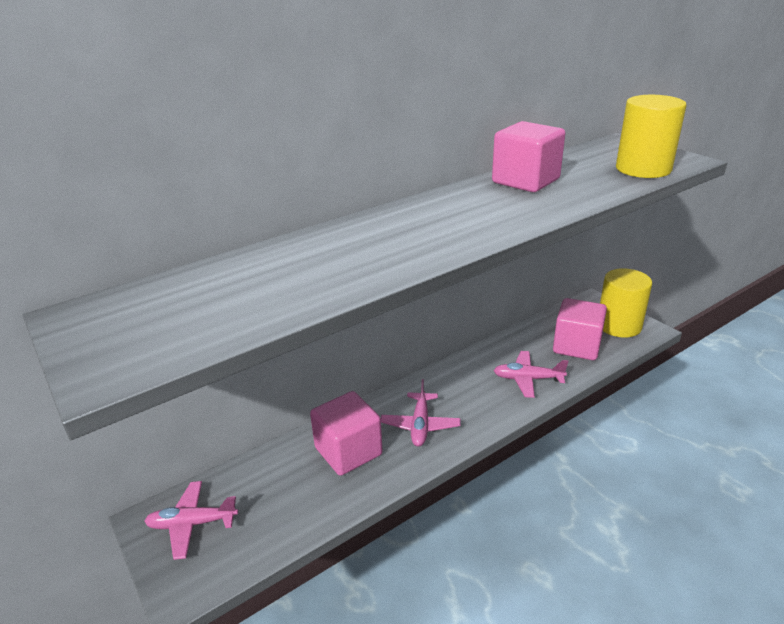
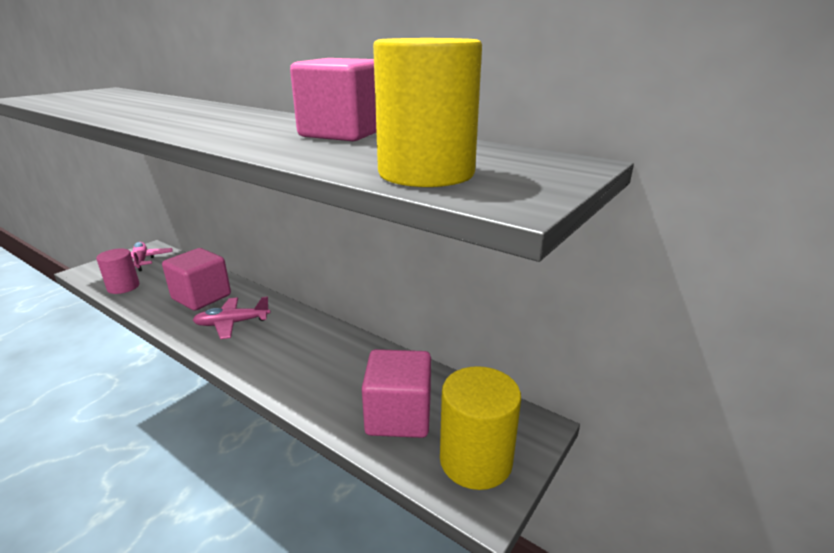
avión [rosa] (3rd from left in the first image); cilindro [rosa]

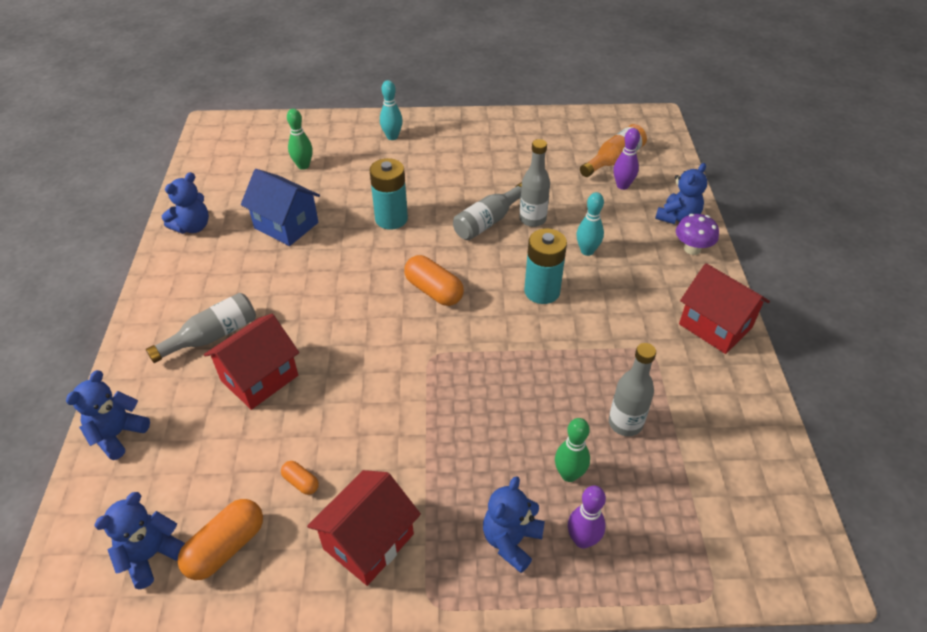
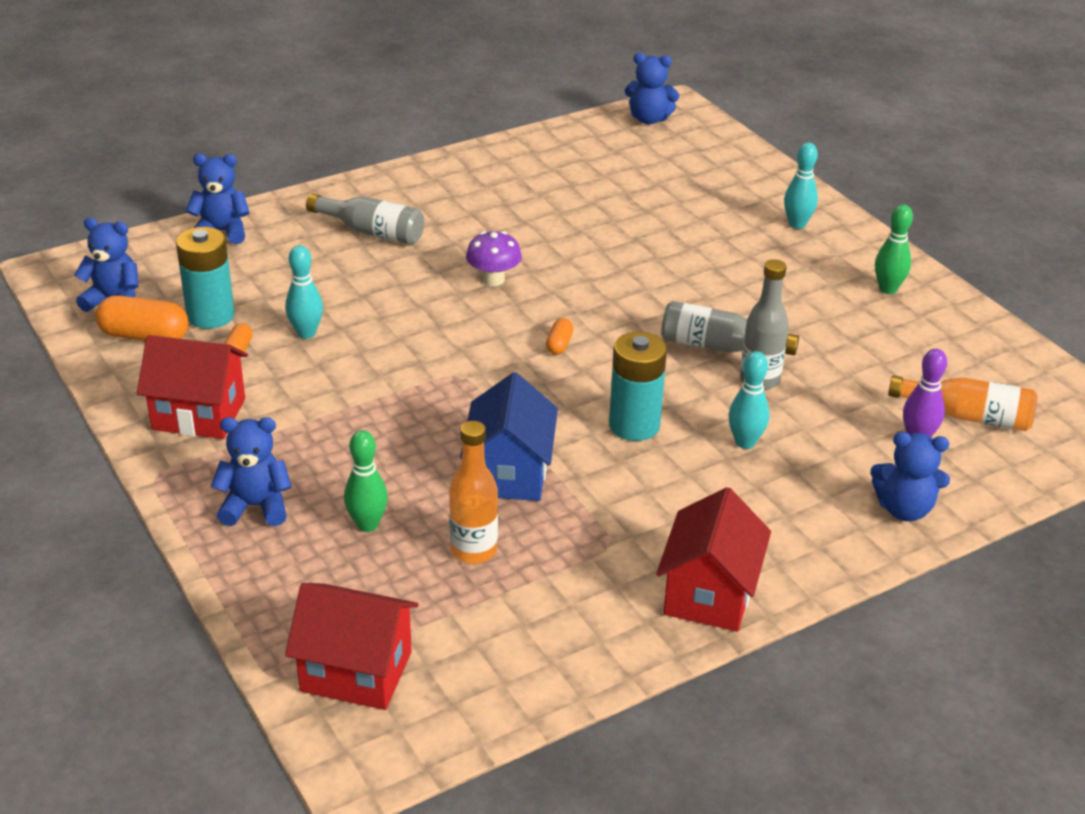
bolo [morado] (1st from left in the first image); bolo [turquesa] (1st from left); osito [azul] (4th from left); casa [rojo] (2nd from left); casa [azul]; bolo [verde] (2nd from left); pila [turquesa] (1st from left); seta [morado]; botella [naranja] (1st from left); cápsula [naranja] (3rd from left)

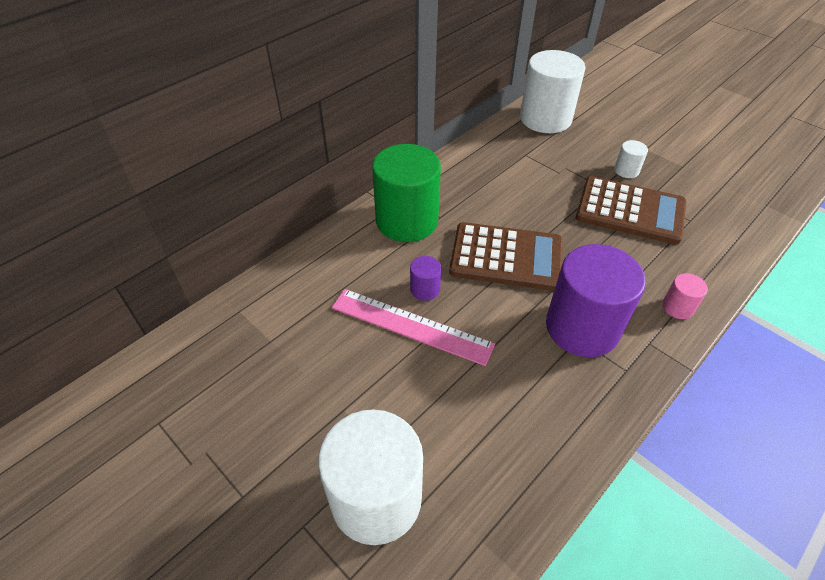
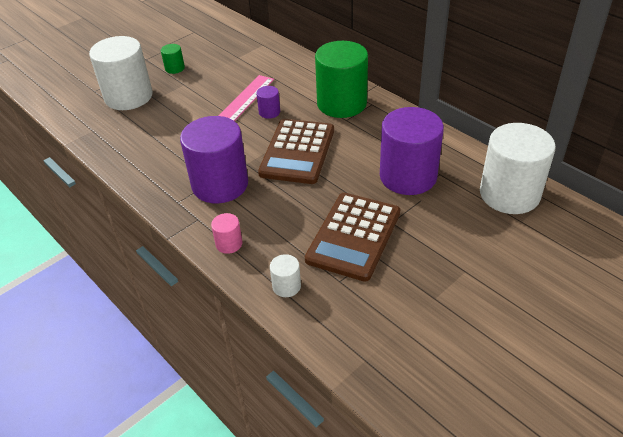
cilindro [verde] (1st from left); cilindro [morado] (3rd from left); cilindro [blanco] (2nd from left)

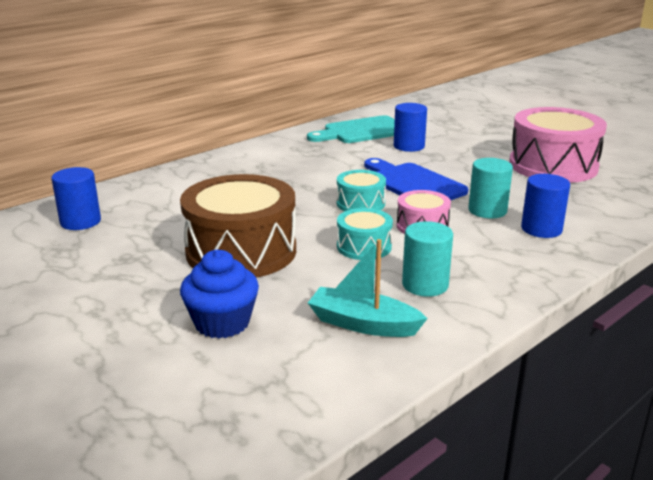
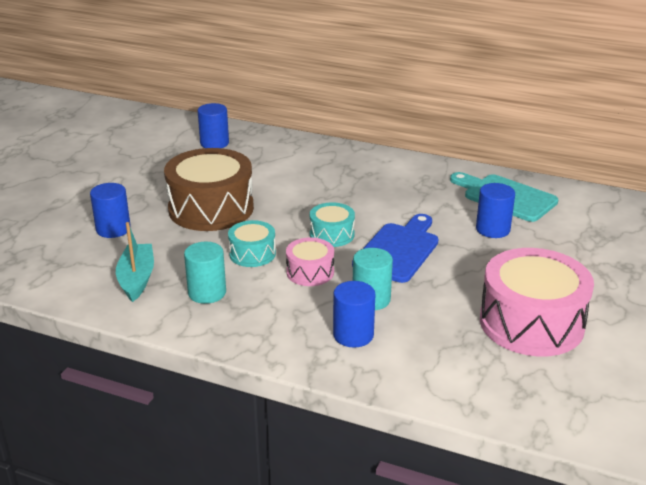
cilindro [azul] (1st from left)

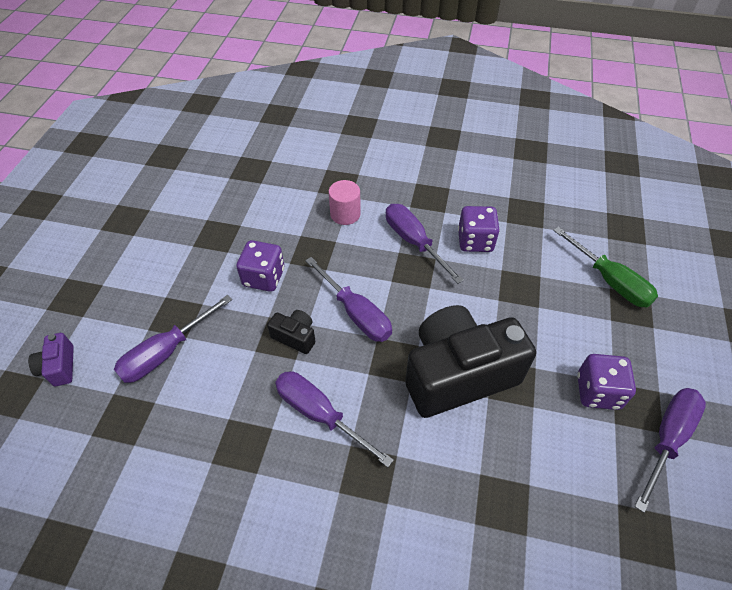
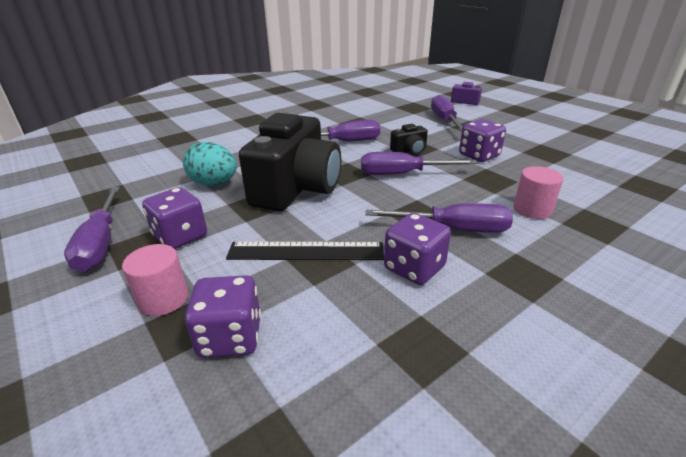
cilindro [rosa] (1st from left); huevo [turquesa]; regla [negro]; dado [morado] (2nd from left)

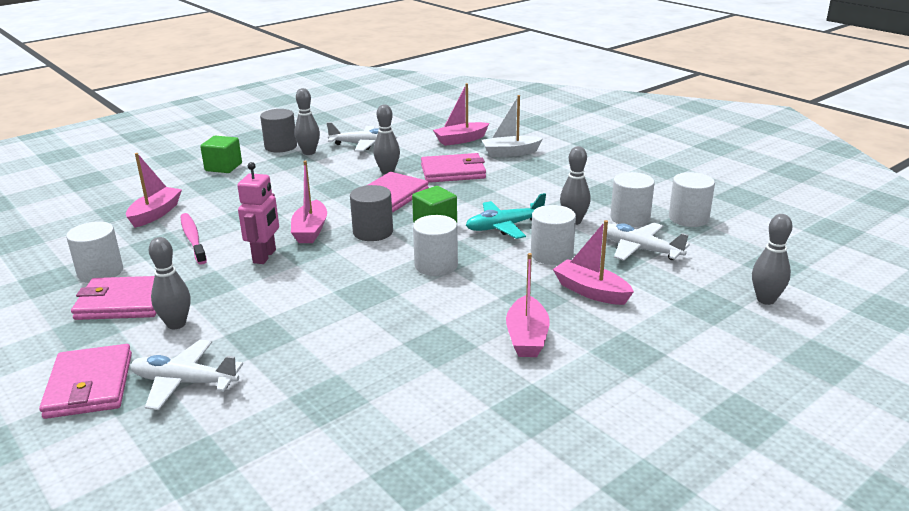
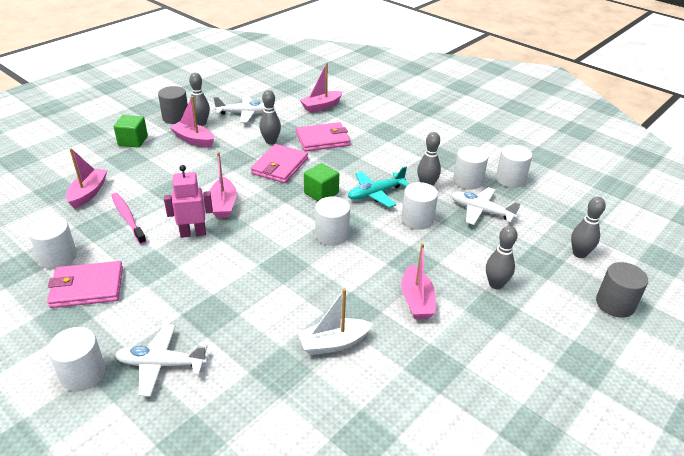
bolo [gris] (4th from left); cilindro [gris] (2nd from left); barco [blanco]; barco [rosa] (2nd from left); cilindro [blanco] (2nd from left); robot [rosa]

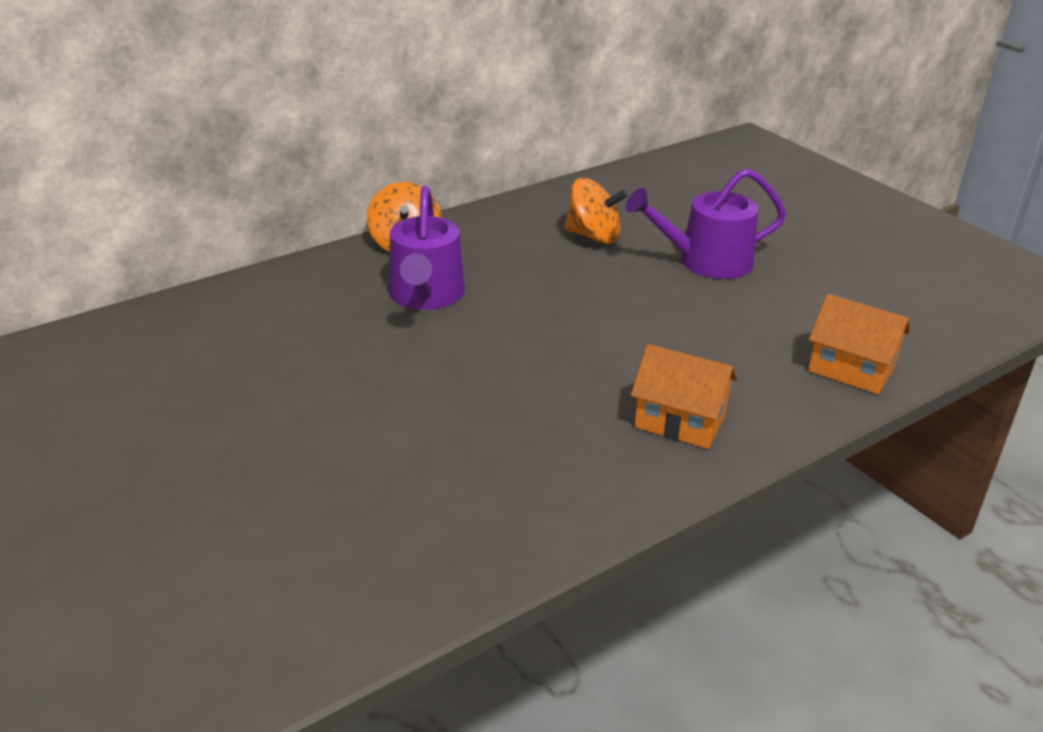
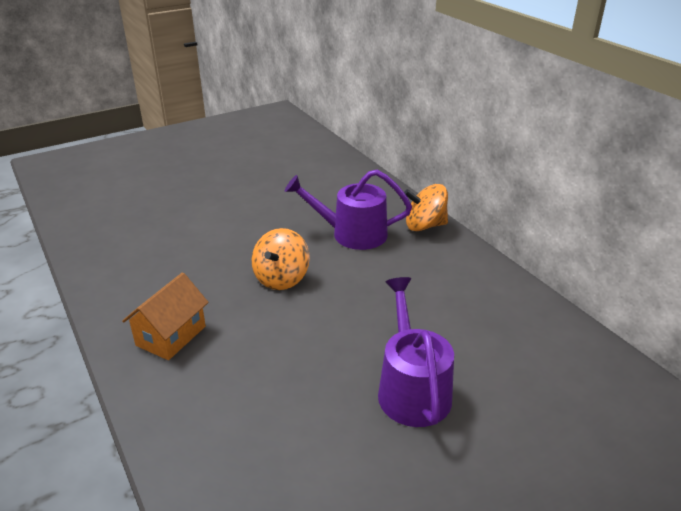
casa [naranja] (2nd from left in the first image); peonza [naranja] (1st from left)

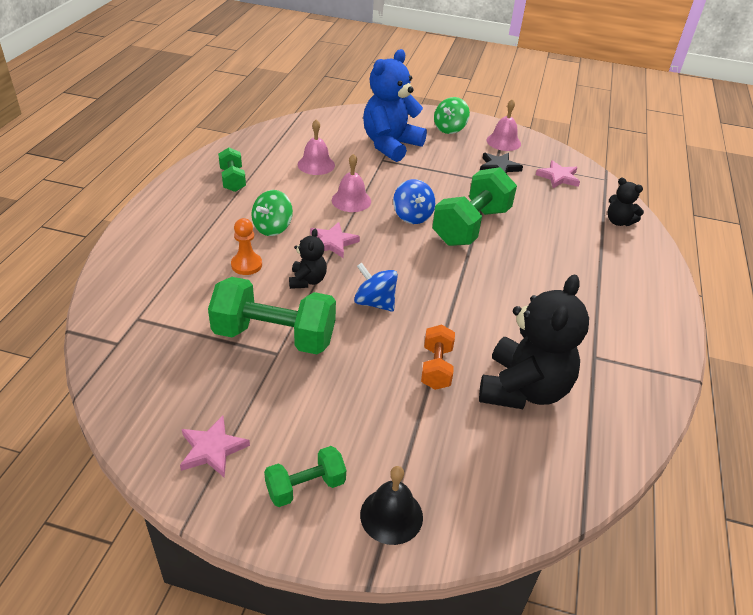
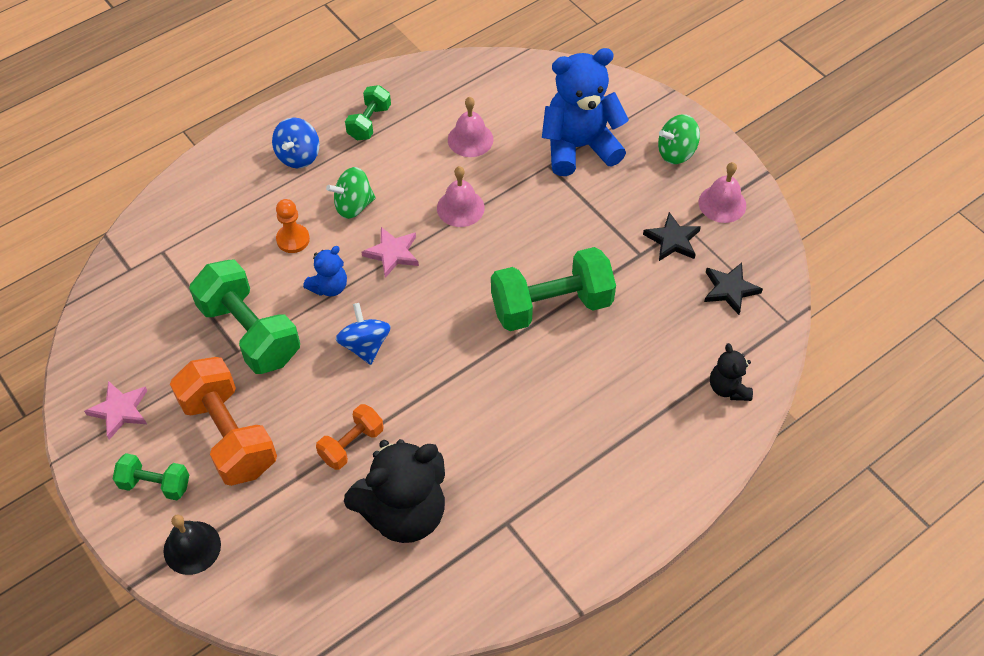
mancuerna [naranja] (1st from left); peonza [azul] (1st from left); osito [azul] (1st from left); estrella [negro] (2nd from left)

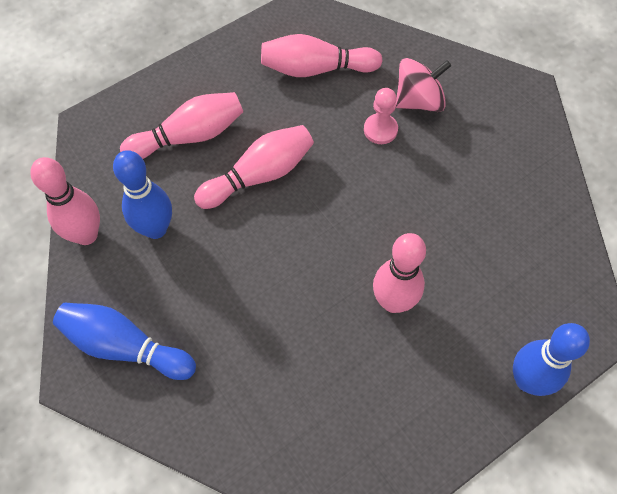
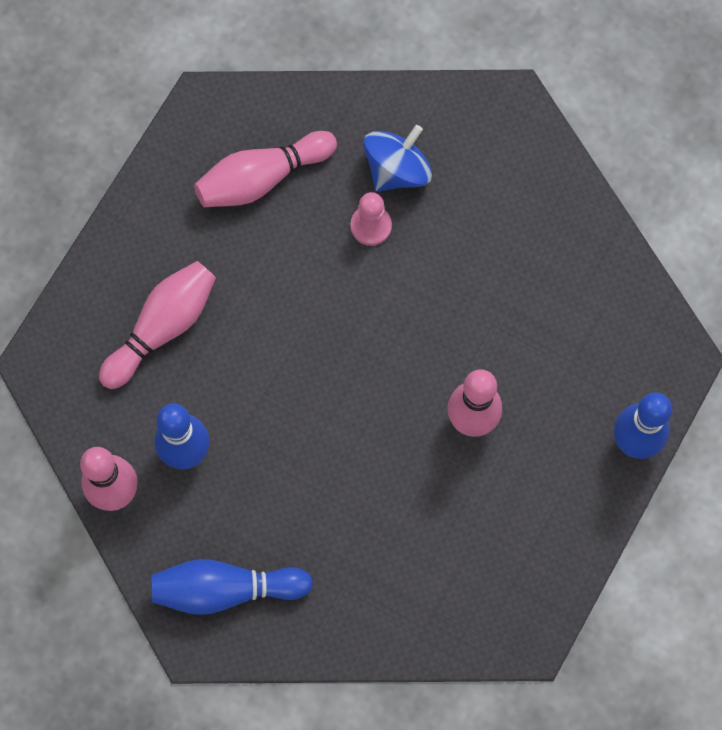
bolo [rosa] (3rd from left in the first image); peonza [azul]

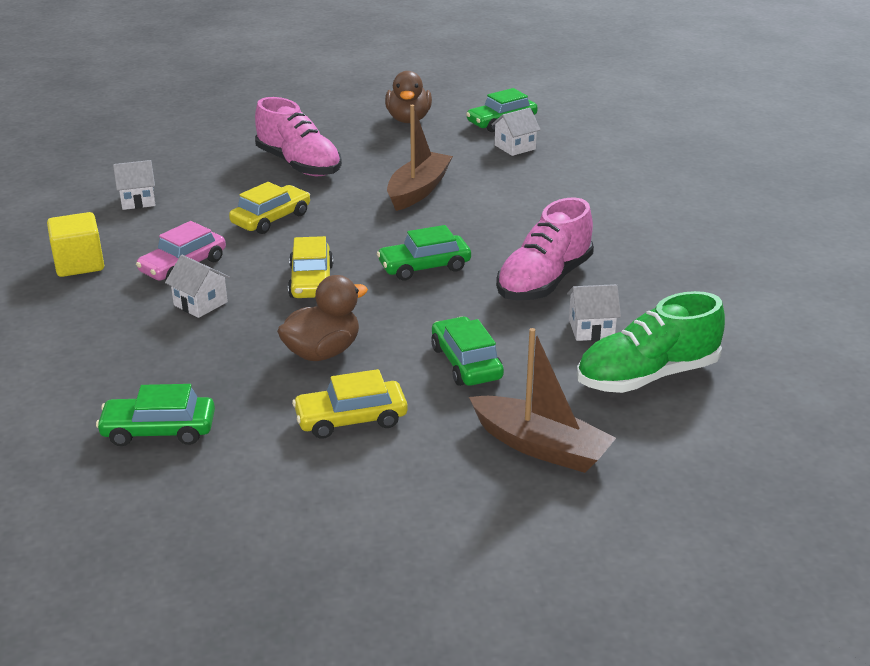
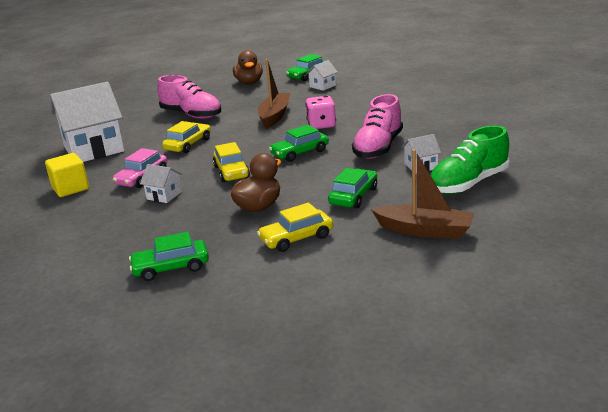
dado [rosa]; coche [verde] (4th from left); casa [blanco] (1st from left)

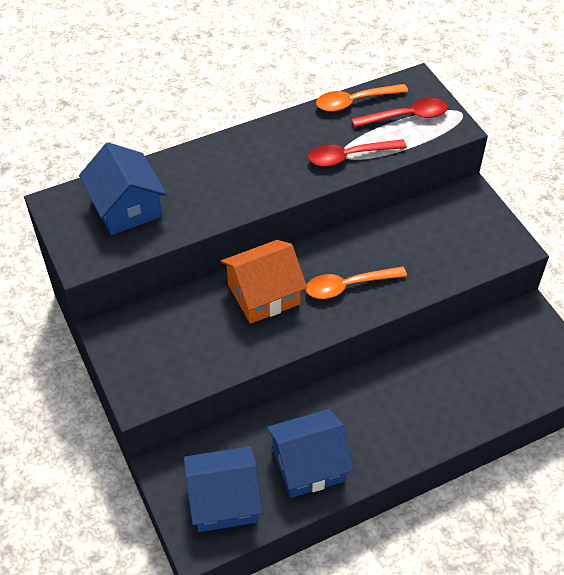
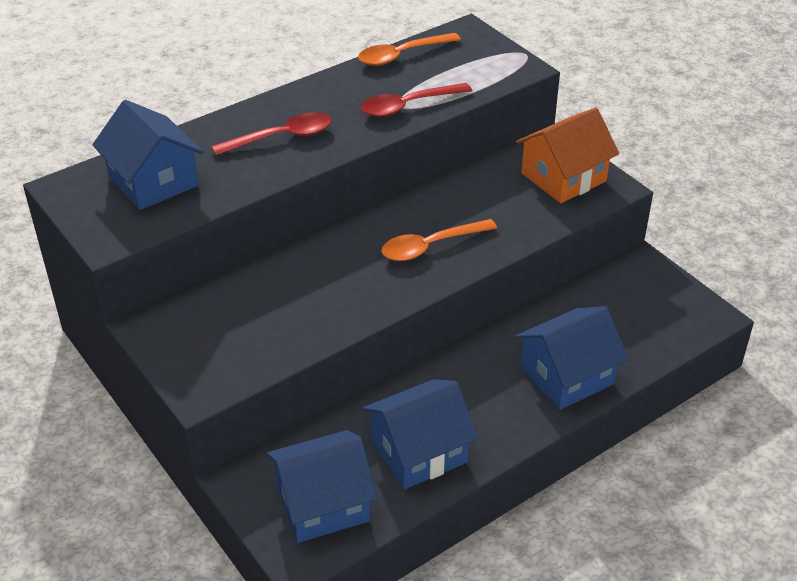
casa [azul] (4th from left); casa [naranja]; cuchara [rojo] (1st from left)

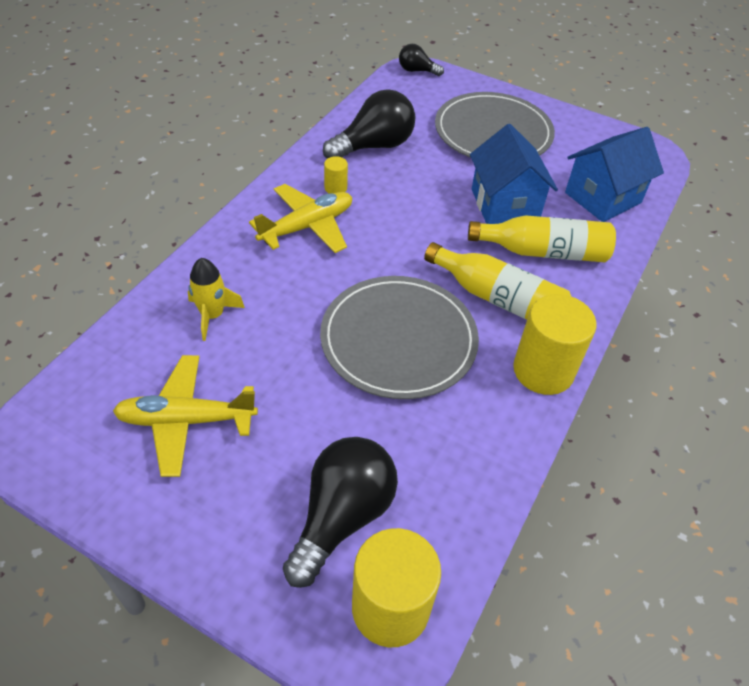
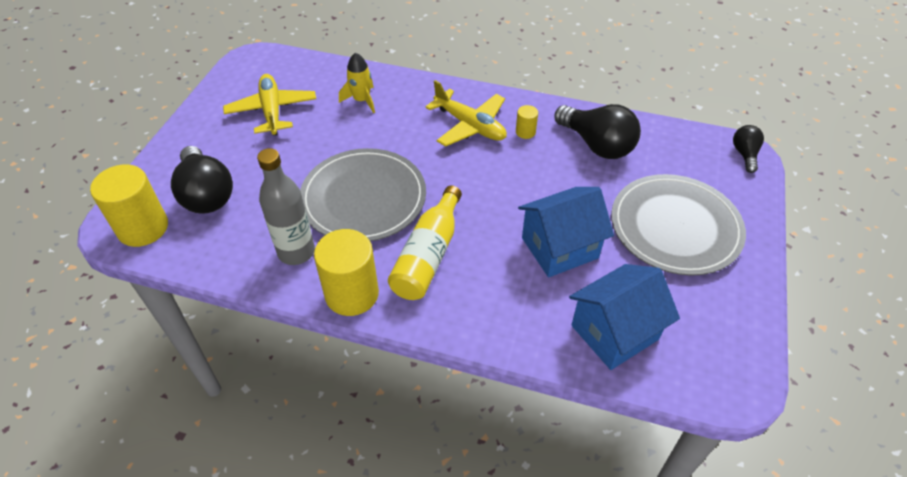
botella [amarillo] (2nd from left in the first image); botella [gris]; bombilla [negro] (1st from left); casa [azul] (2nd from left)

